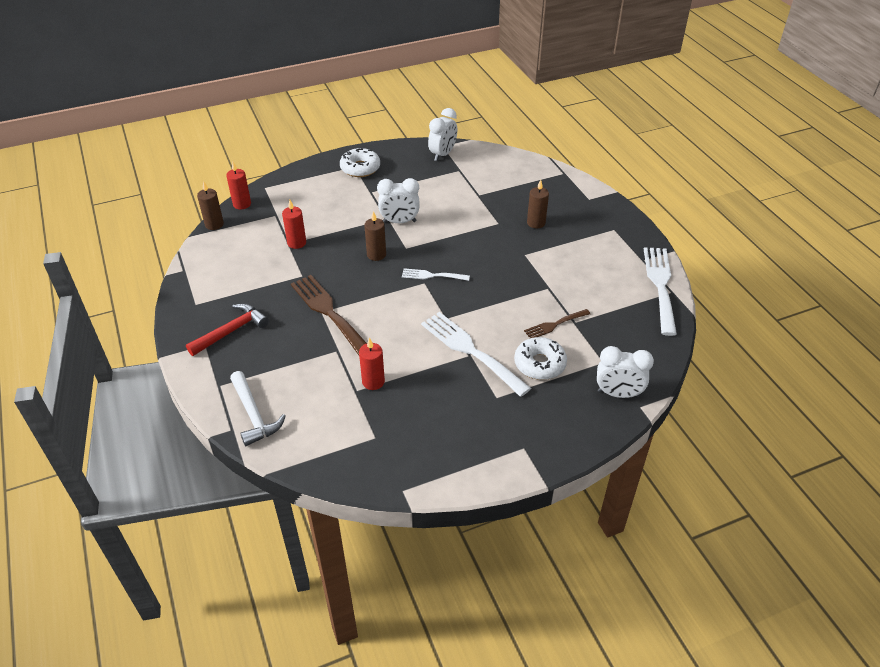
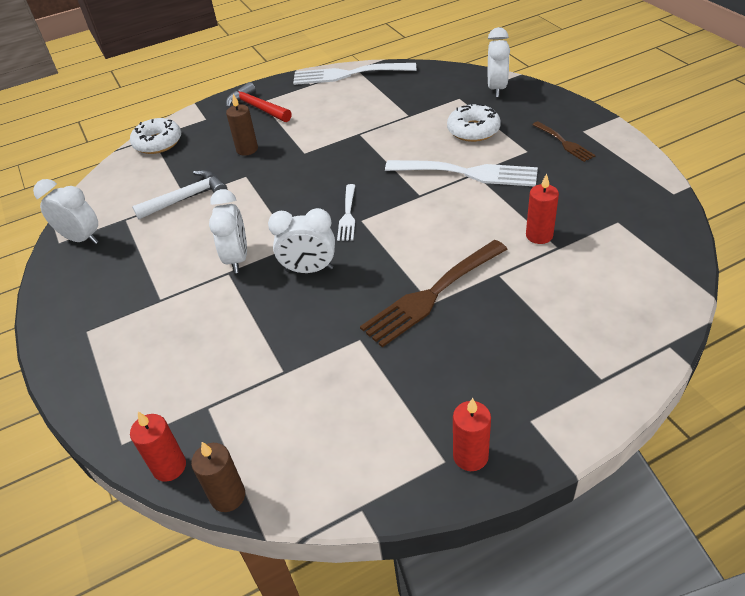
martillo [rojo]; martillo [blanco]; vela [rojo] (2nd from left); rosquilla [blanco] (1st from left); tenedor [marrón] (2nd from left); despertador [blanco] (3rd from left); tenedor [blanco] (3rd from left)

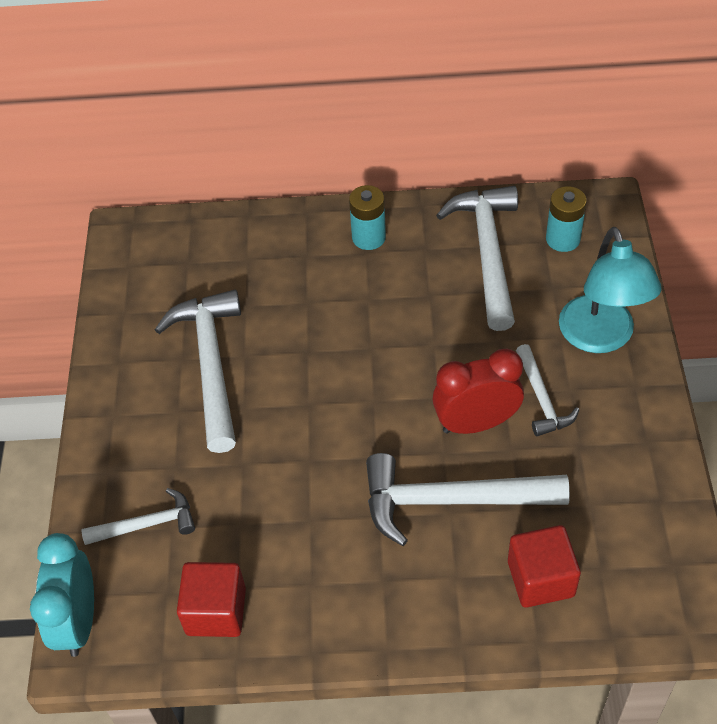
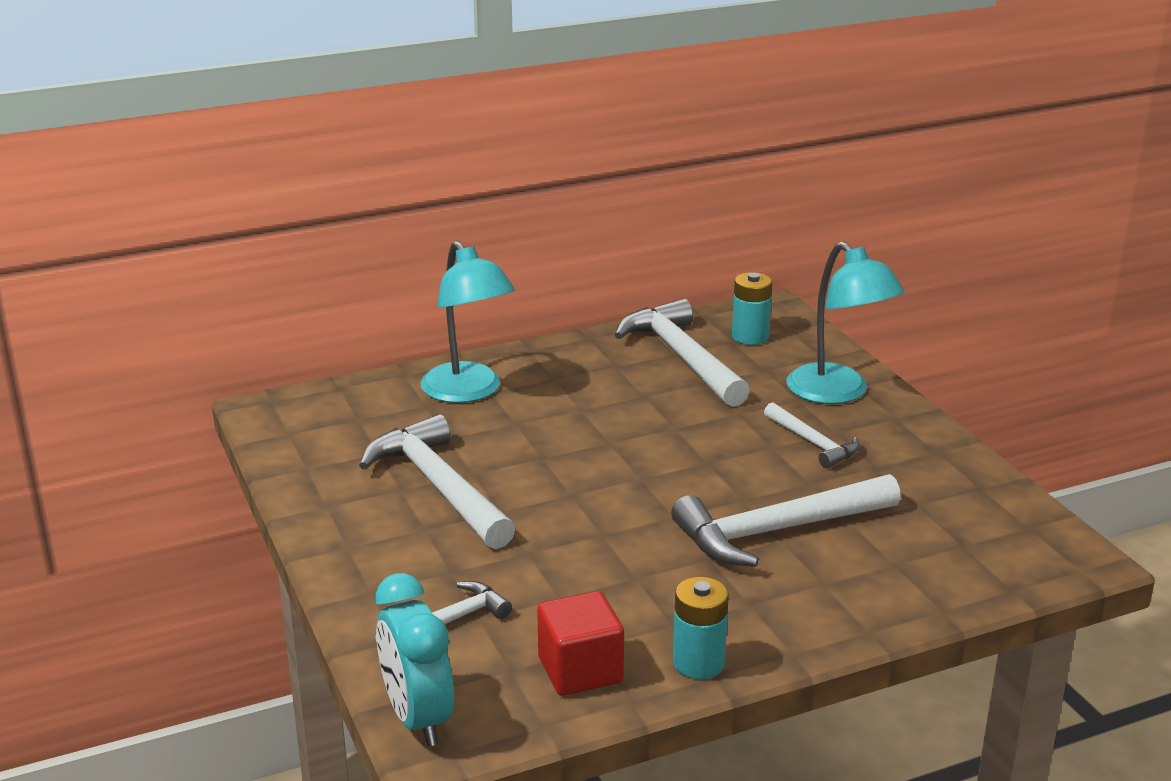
despertador [rojo]; cubo [rojo] (2nd from left in the first image); lámpara [turquesa] (1st from left); pila [turquesa] (1st from left)

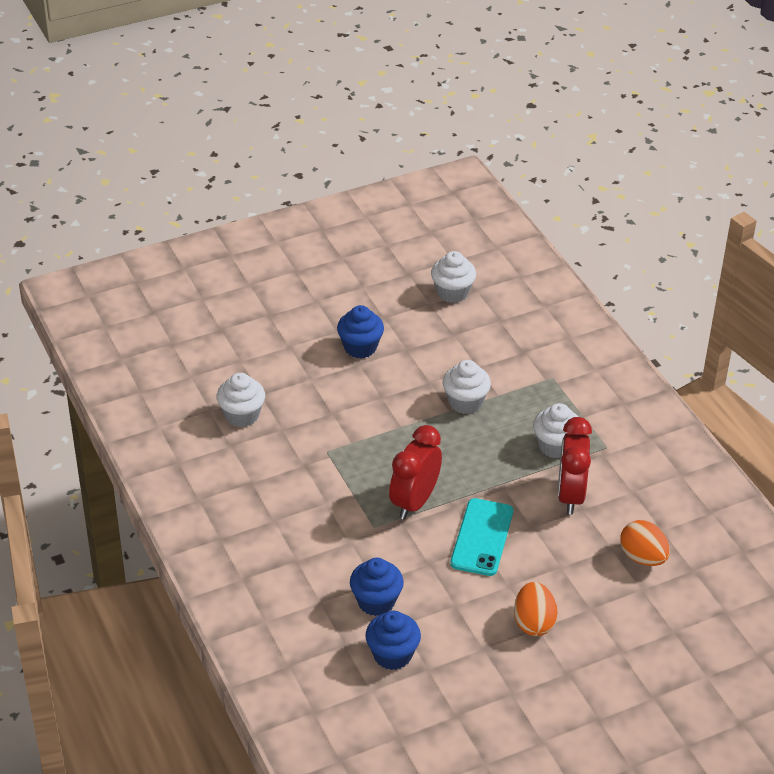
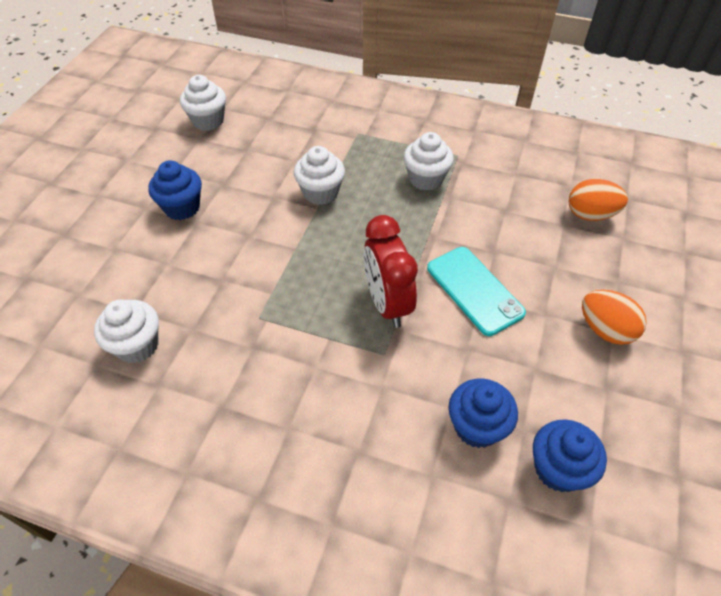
despertador [rojo] (2nd from left in the first image)

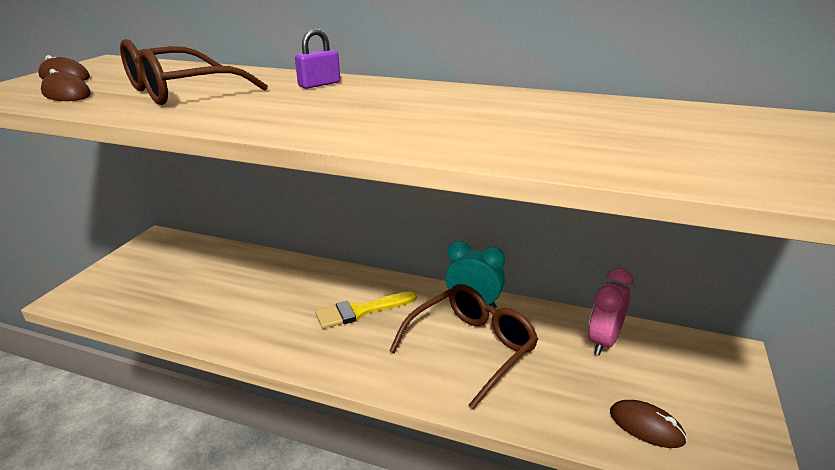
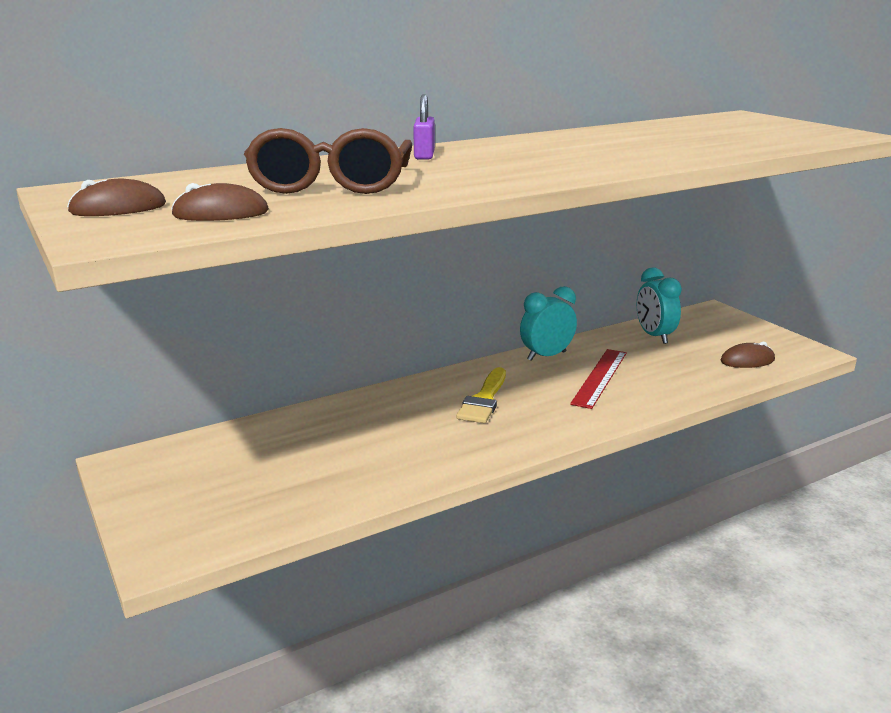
regla [rojo]; despertador [turquesa] (2nd from left)

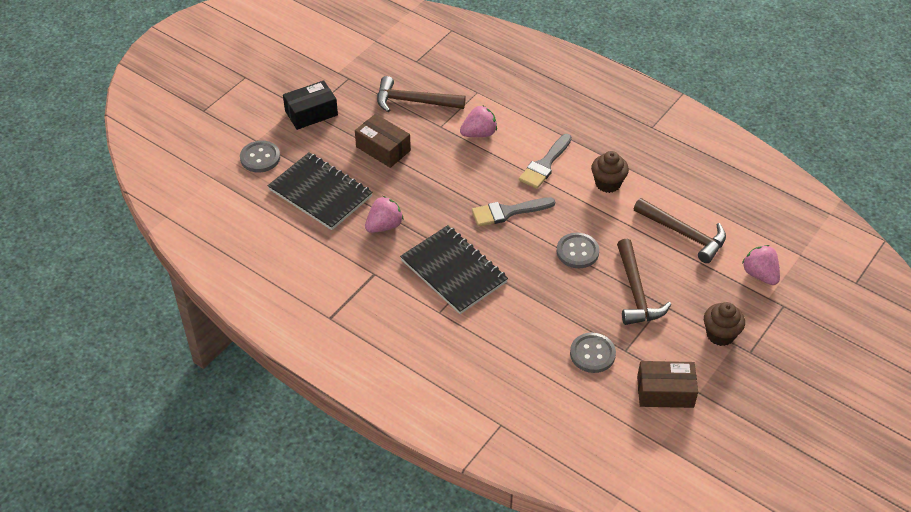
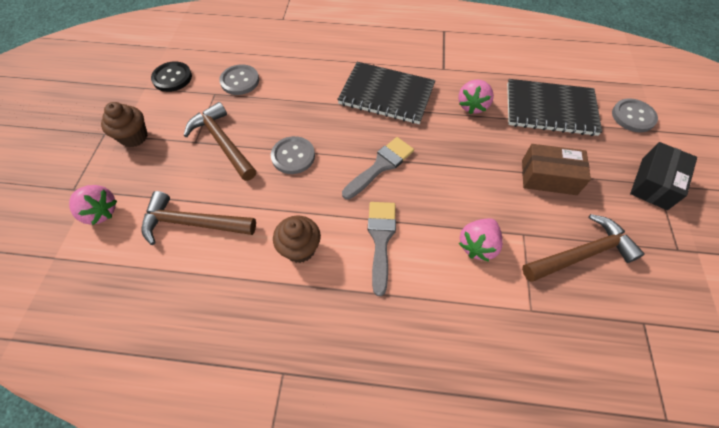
botón [negro]

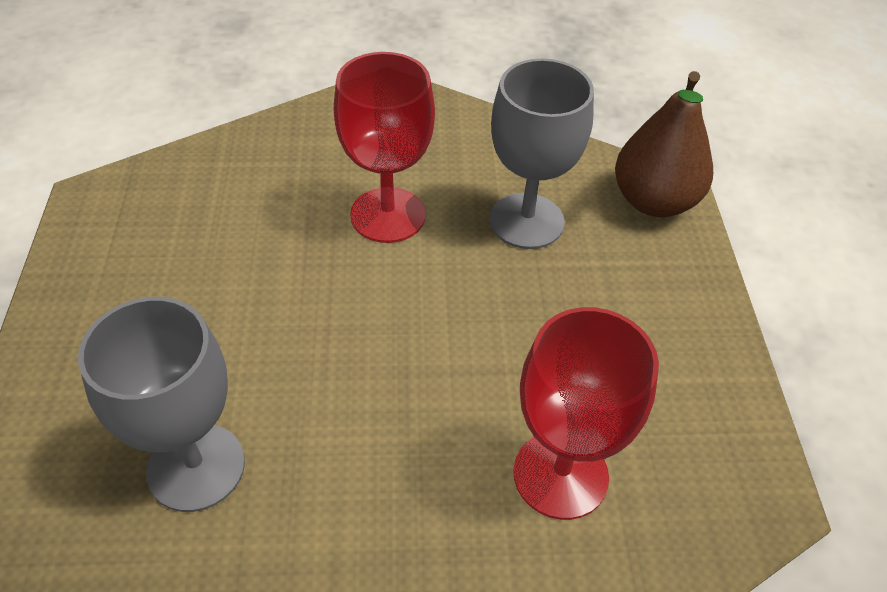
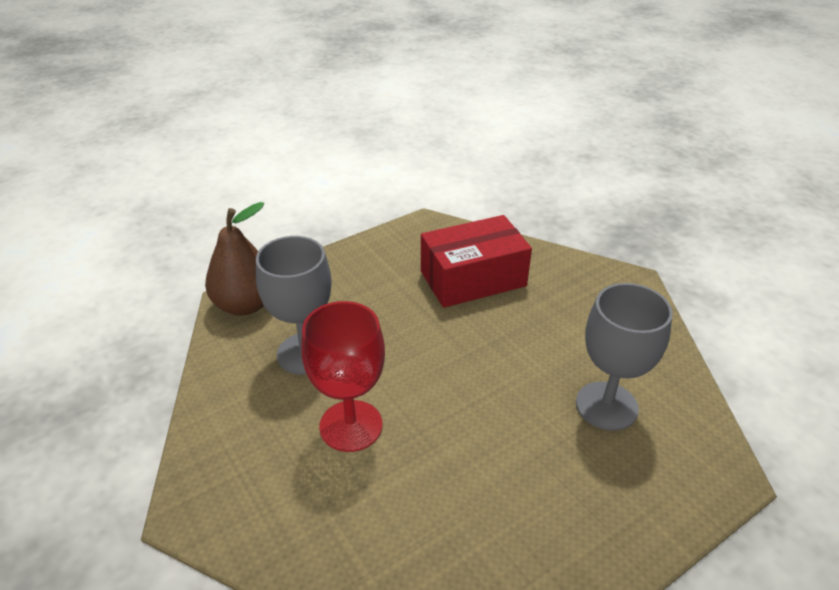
caja [rojo]

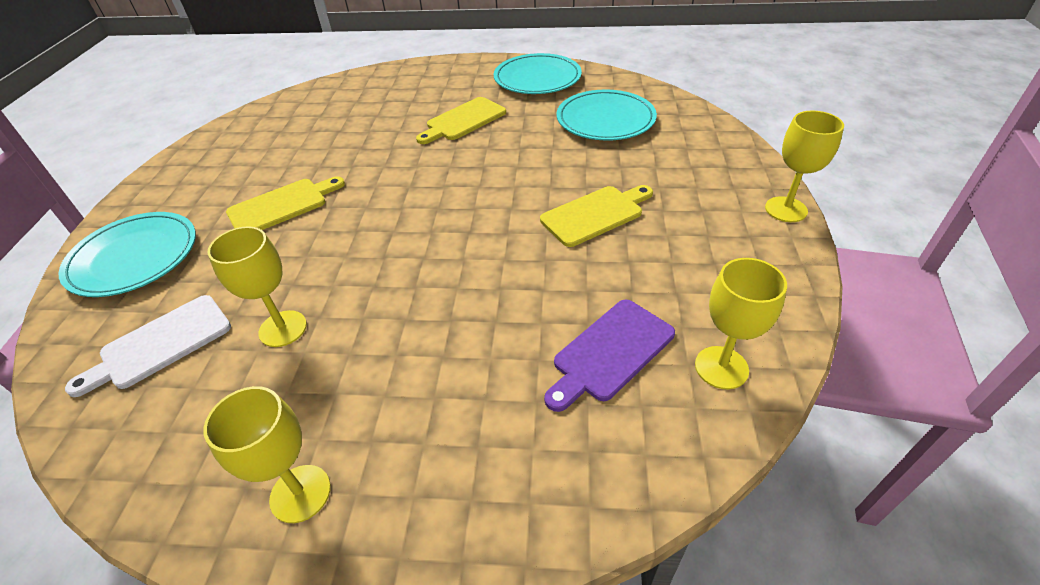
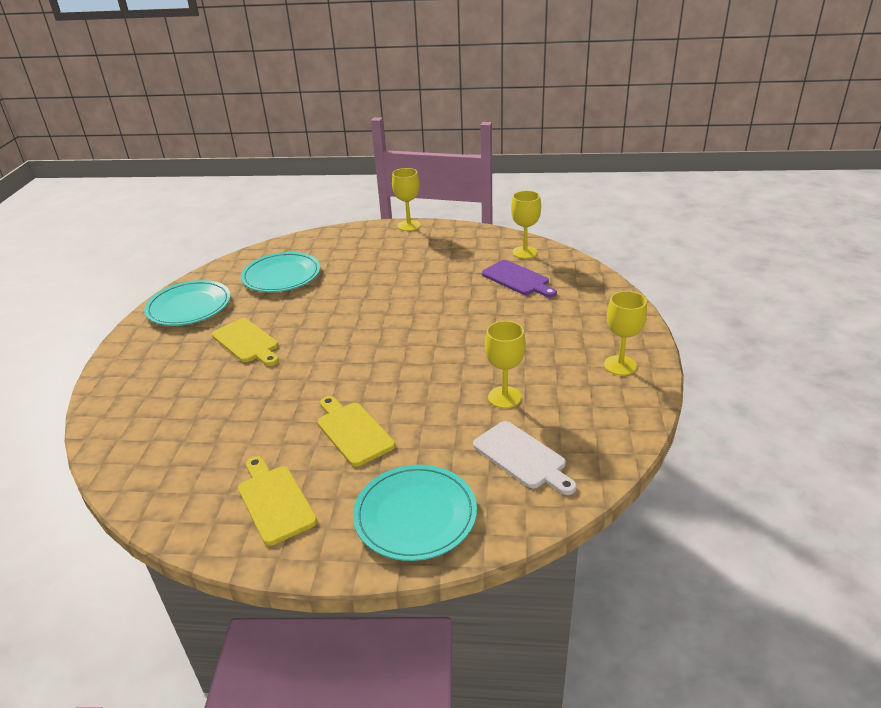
tabla de cortar [amarillo] (2nd from left)

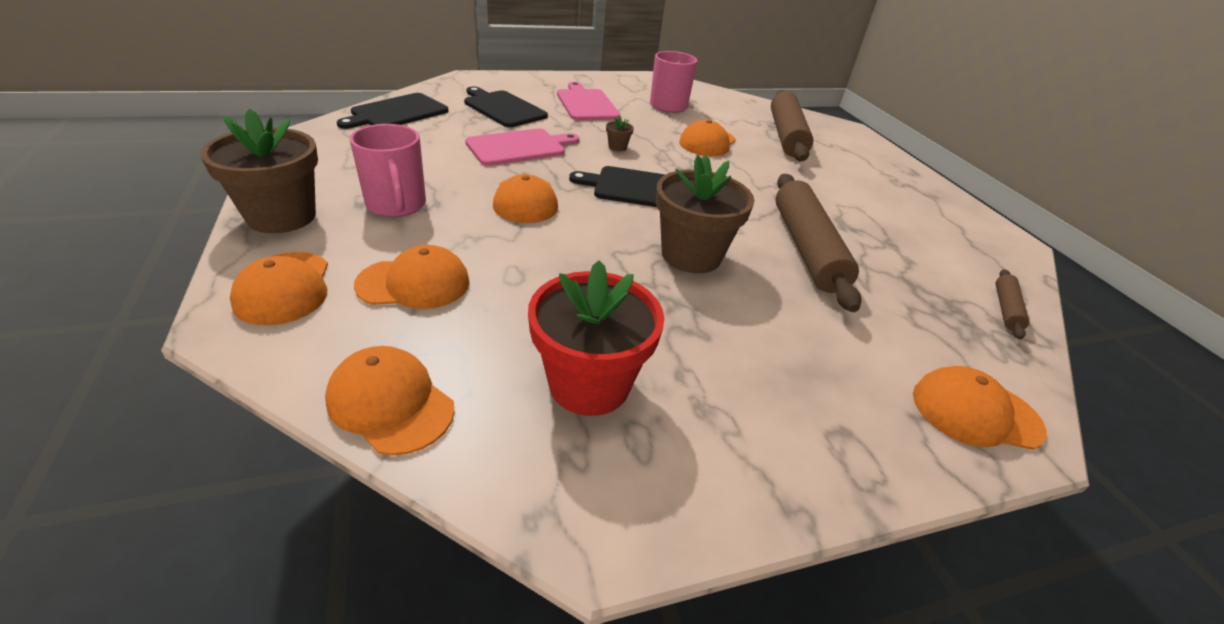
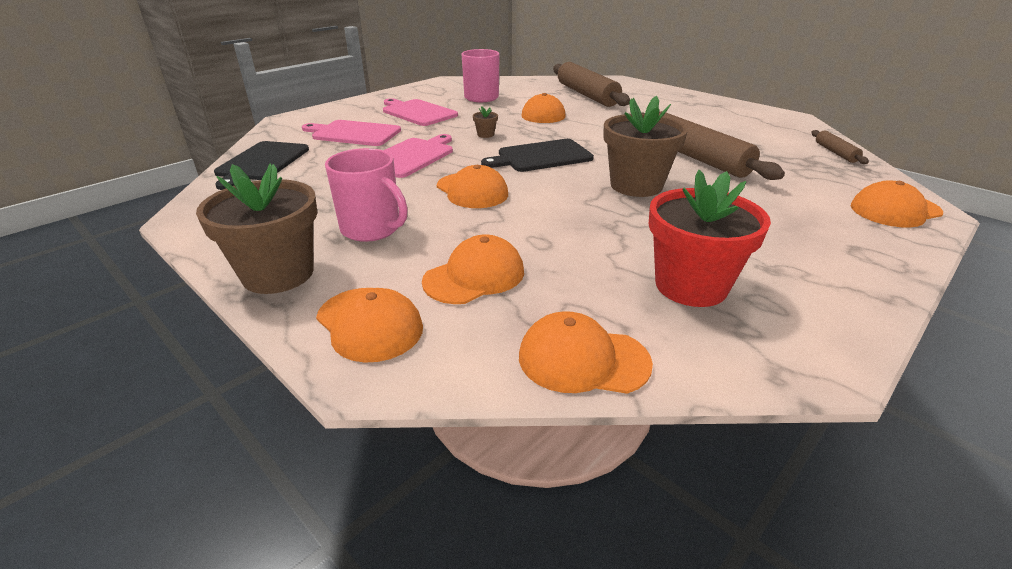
tabla de cortar [rosa] (1st from left)

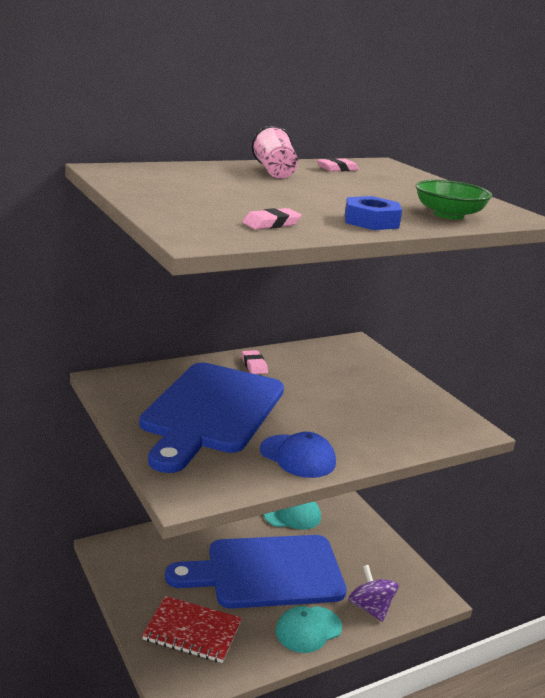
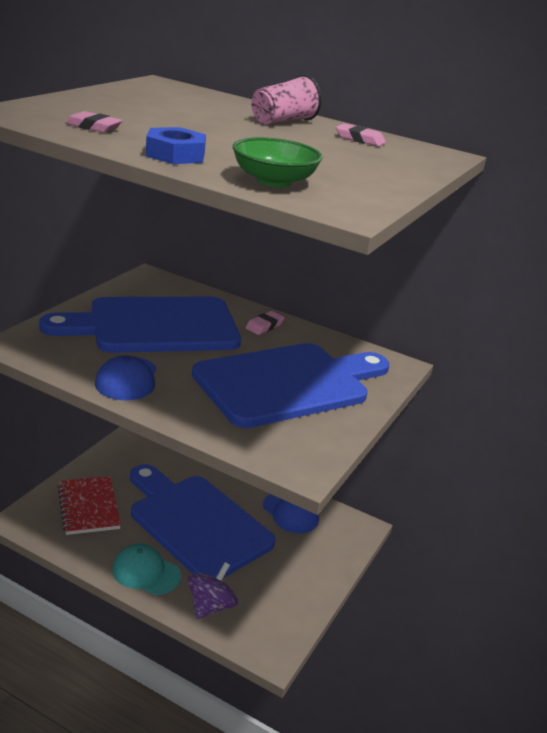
tabla de cortar [azul] (3rd from left); gorra [azul] (2nd from left)

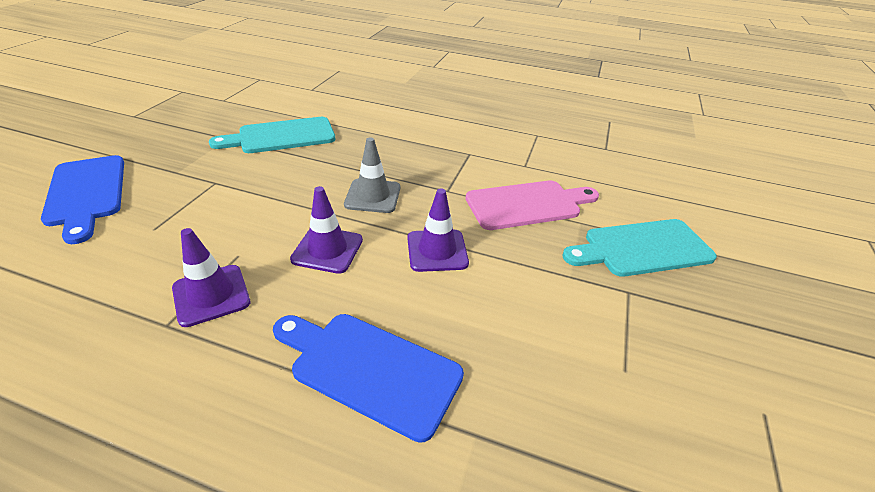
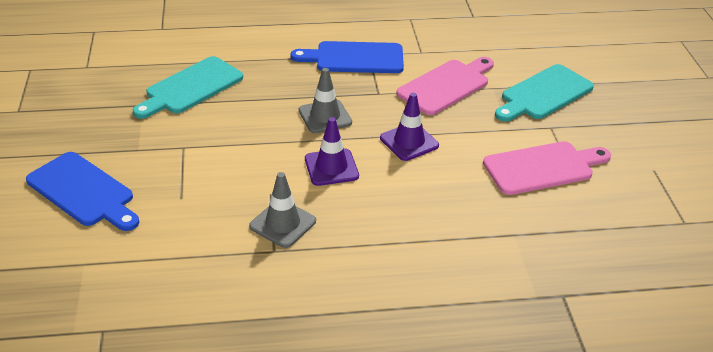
tabla de cortar [rosa] (2nd from left); tabla de cortar [azul] (2nd from left); cono de tráfico [gris] (1st from left)

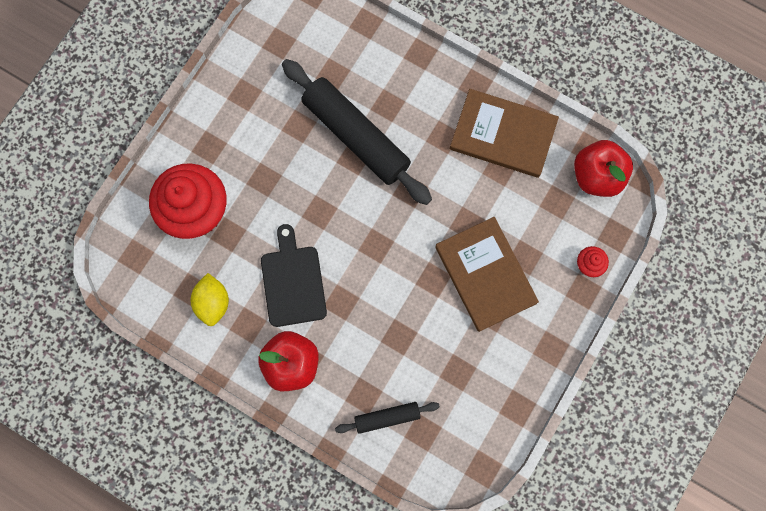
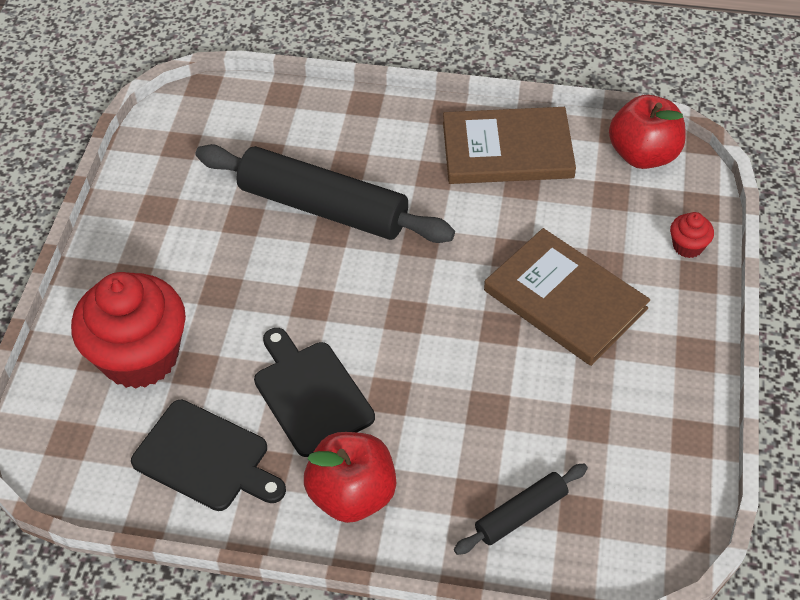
tabla de cortar [negro] (1st from left)

